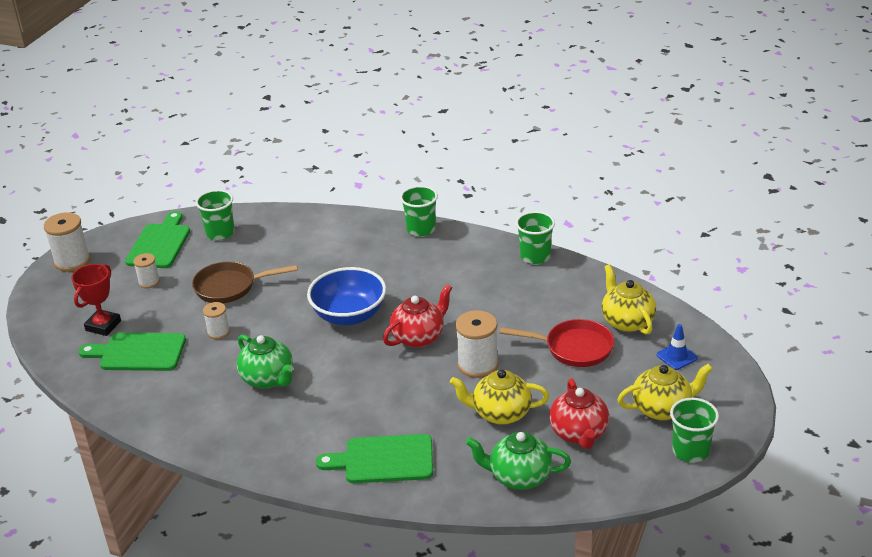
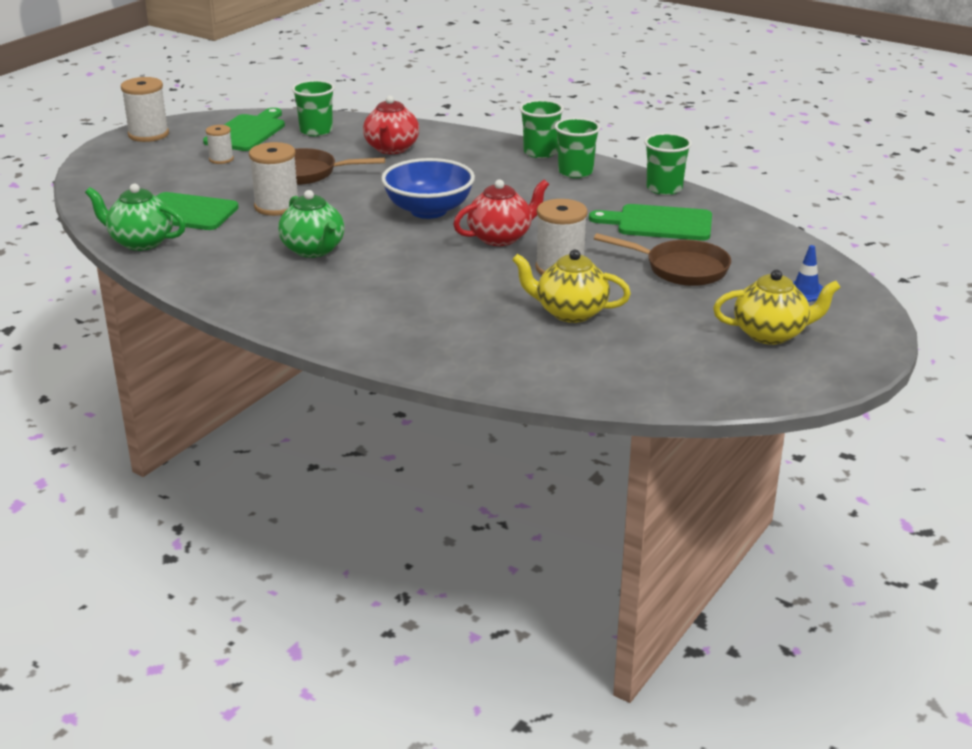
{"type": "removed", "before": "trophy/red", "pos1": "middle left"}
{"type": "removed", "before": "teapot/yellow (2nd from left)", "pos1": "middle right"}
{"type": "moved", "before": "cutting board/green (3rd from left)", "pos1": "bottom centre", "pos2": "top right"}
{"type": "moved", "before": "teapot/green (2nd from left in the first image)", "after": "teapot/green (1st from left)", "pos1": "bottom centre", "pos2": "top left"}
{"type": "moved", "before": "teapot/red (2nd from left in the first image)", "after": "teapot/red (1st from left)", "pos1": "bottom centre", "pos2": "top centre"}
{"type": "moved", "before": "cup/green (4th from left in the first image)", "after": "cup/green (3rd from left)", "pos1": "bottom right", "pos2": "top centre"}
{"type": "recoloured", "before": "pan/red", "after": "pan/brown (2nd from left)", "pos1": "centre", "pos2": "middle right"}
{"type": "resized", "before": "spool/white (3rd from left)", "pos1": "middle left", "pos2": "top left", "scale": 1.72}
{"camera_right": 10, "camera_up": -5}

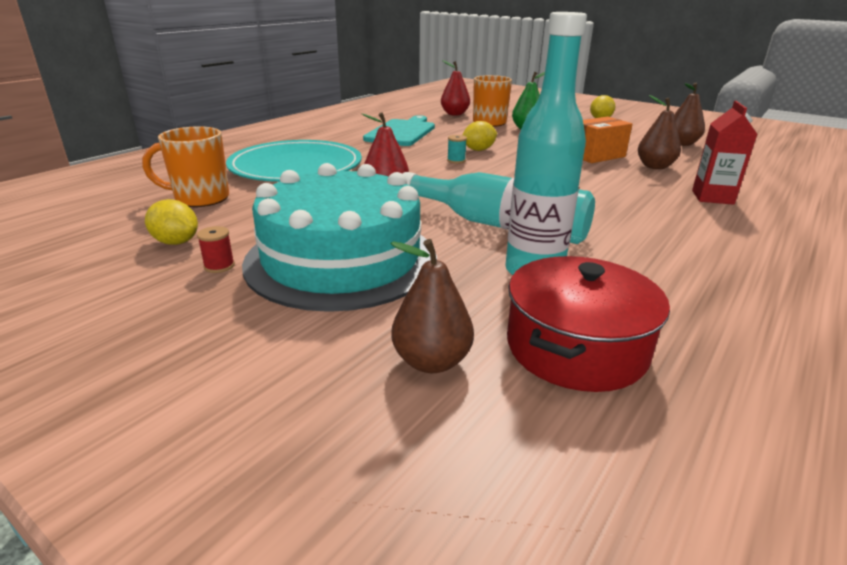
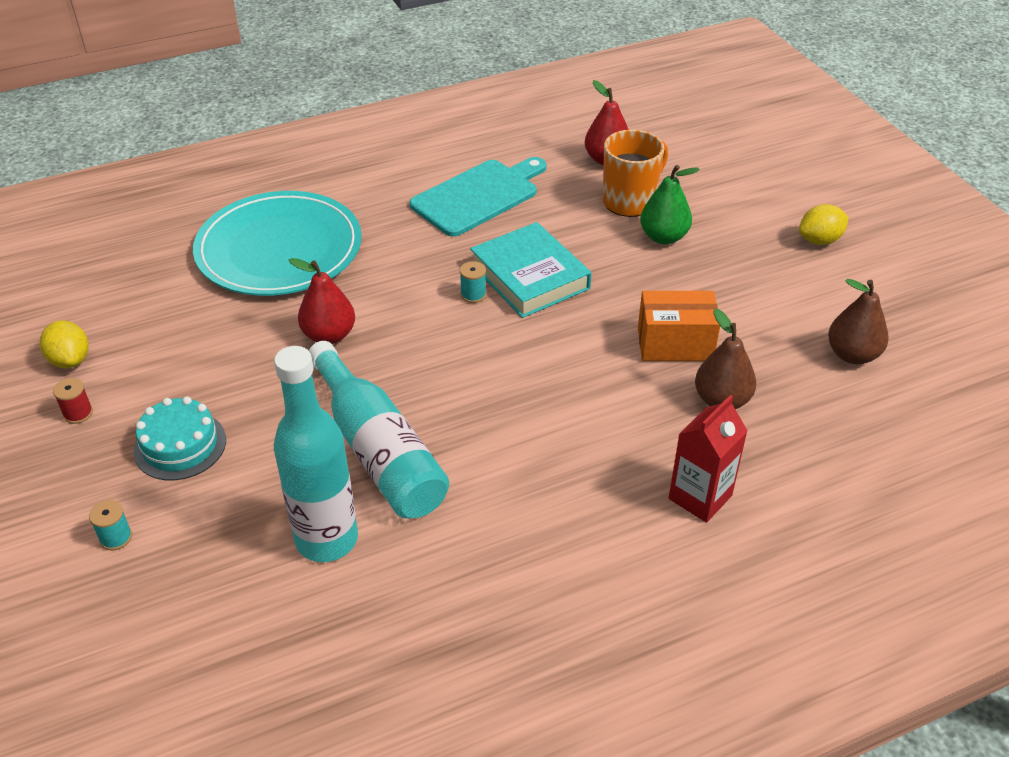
{"type": "removed", "before": "mug/orange (1st from left)", "pos1": "top left"}
{"type": "removed", "before": "pear/brown (1st from left)", "pos1": "centre"}
{"type": "removed", "before": "pot/red", "pos1": "middle right"}
{"type": "added", "after": "spool/turquoise (1st from left)", "pos2": "bottom left"}
{"type": "replaced", "before": "lemon/yellow (2nd from left)", "after": "book/turquoise", "pos1": "top centre", "pos2": "centre"}
{"type": "resized", "before": "cake/turquoise", "pos1": "centre", "pos2": "middle left", "scale": 0.46}
{"camera_right": 30, "camera_up": 15}

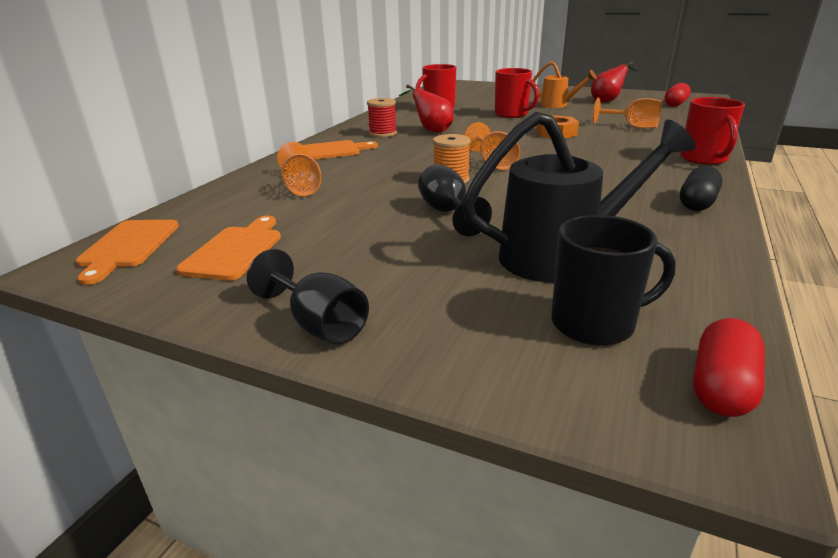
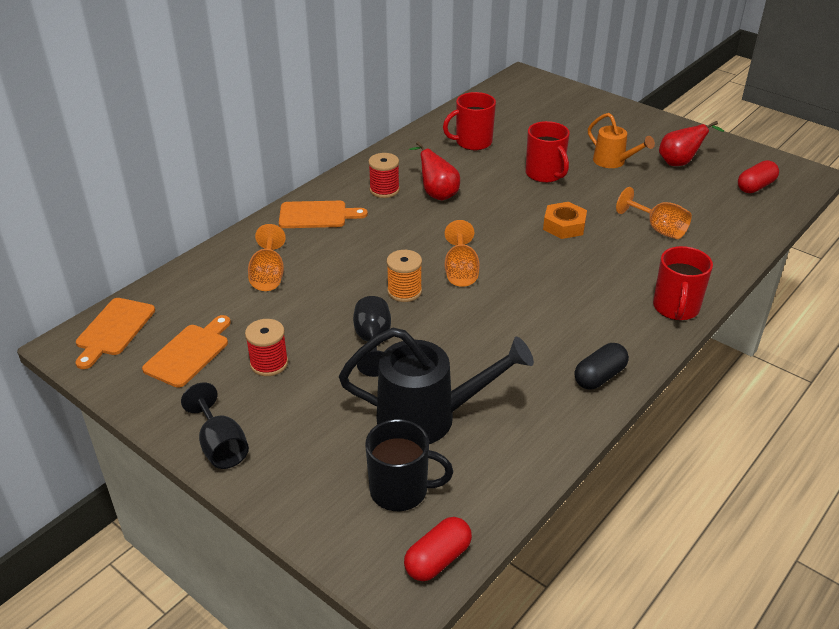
{"type": "added", "after": "spool/red (1st from left)", "pos2": "middle left"}
{"camera_right": 15, "camera_up": 10}

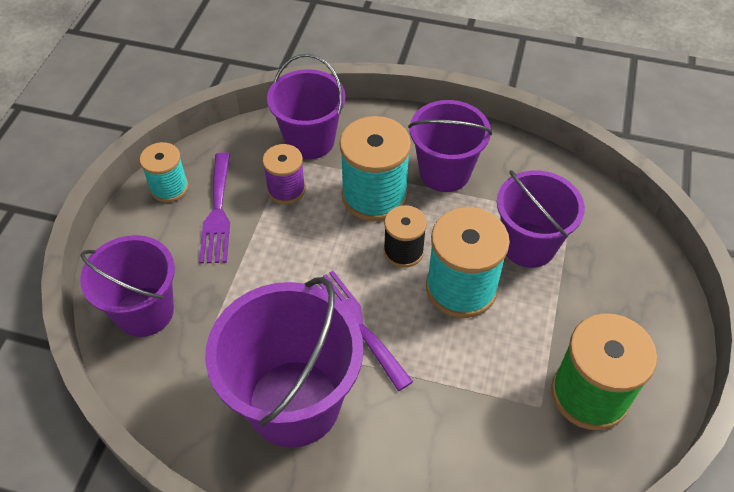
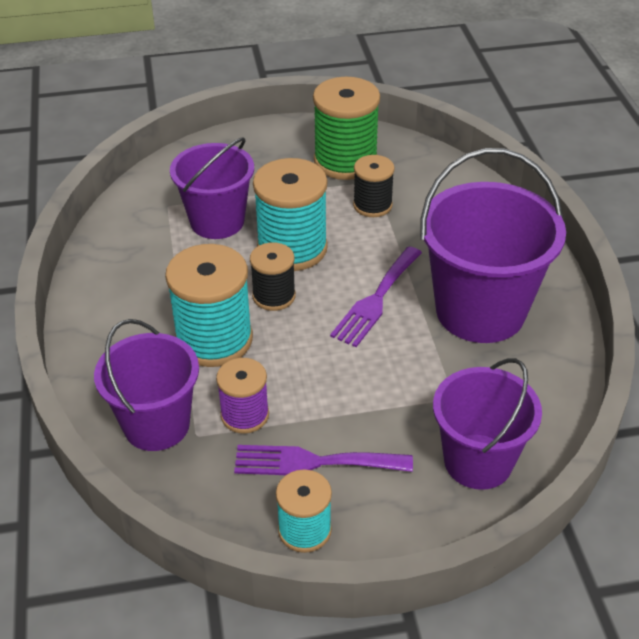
{"type": "removed", "before": "bucket/purple (4th from left)", "pos1": "top centre"}
{"type": "added", "after": "spool/black (2nd from left)", "pos2": "top centre"}
{"type": "turned", "before": "fork/purple (1st from left)", "pos1": "middle left", "pos2": "bottom centre", "turn": -150}
{"camera_right": -115, "camera_up": -10}

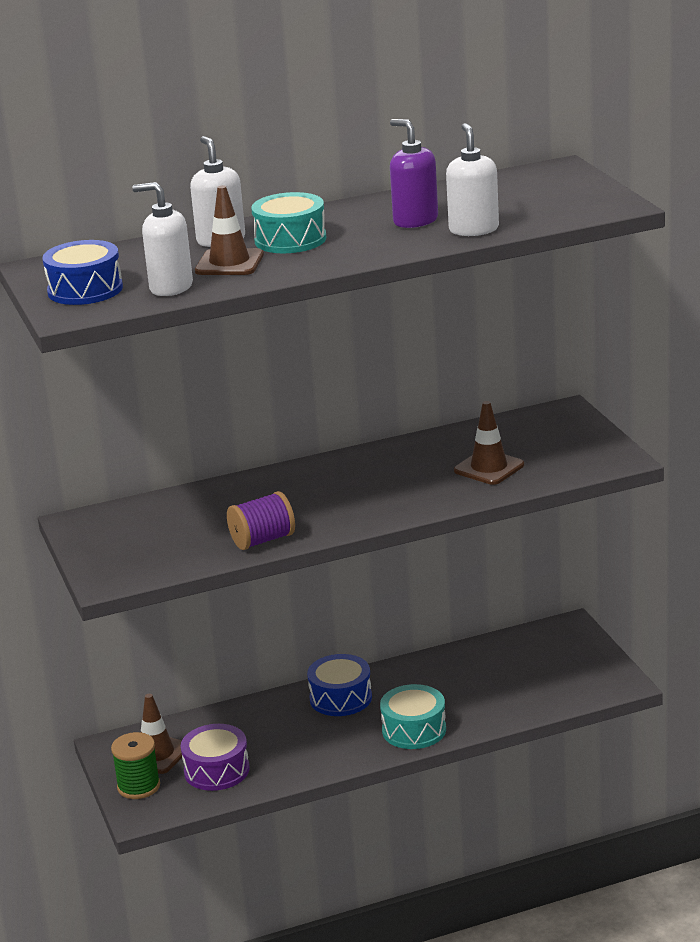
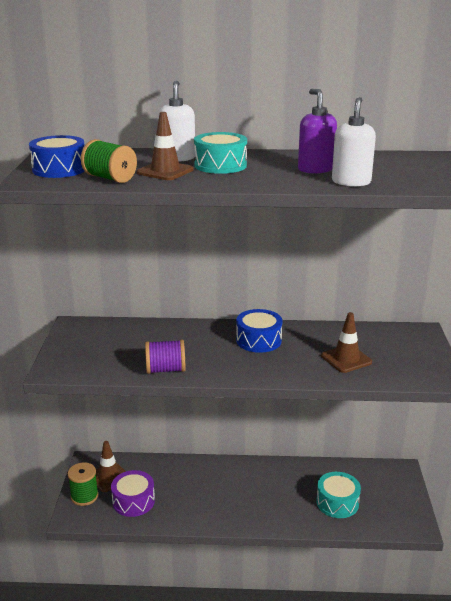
{"type": "moved", "before": "drum/blue (2nd from left)", "pos1": "bottom centre", "pos2": "centre"}
{"type": "moved", "before": "drum/turquoise (2nd from left)", "pos1": "bottom centre", "pos2": "bottom right"}
{"type": "replaced", "before": "soap dispenser/white (1st from left)", "after": "spool/green (2nd from left)", "pos1": "top left", "pos2": "top left"}
{"camera_right": 20, "camera_up": 0}

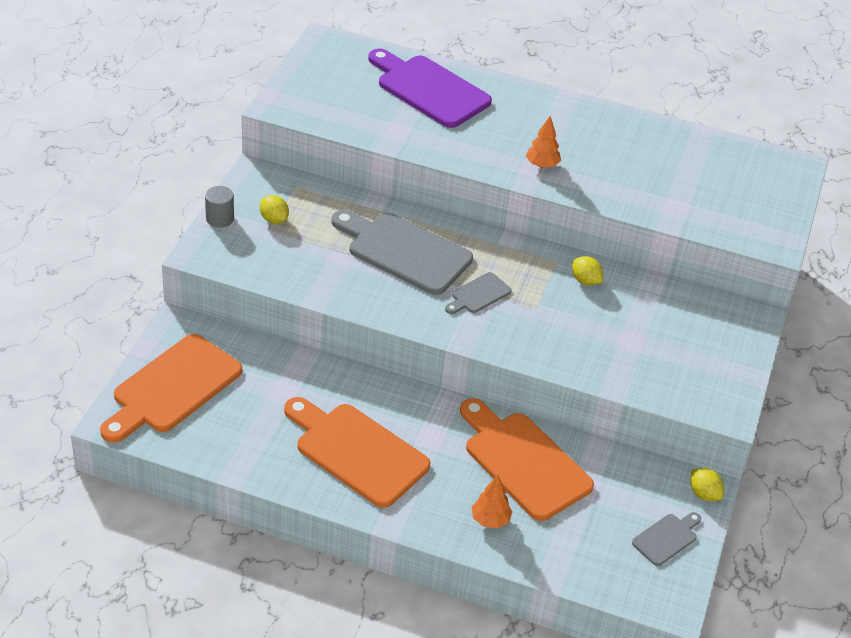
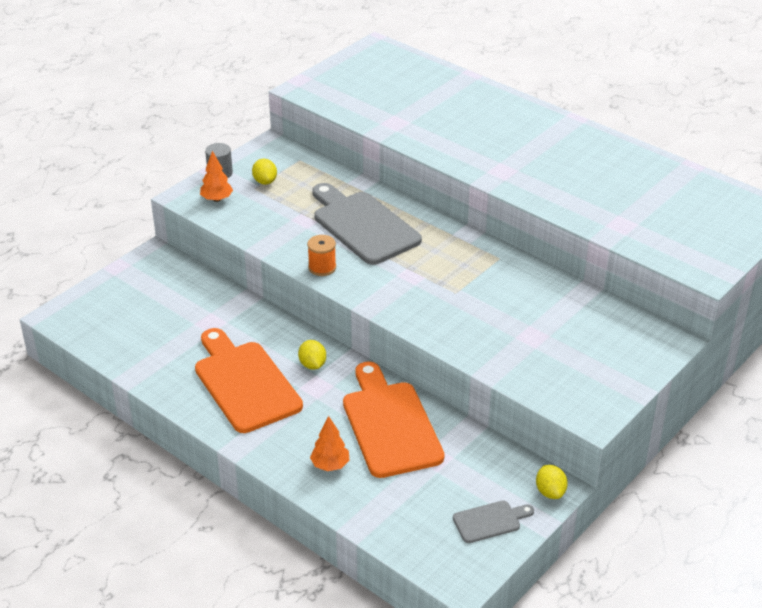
{"type": "removed", "before": "cutting board/orange (1st from left)", "pos1": "middle left"}
{"type": "removed", "before": "cutting board/purple", "pos1": "top centre"}
{"type": "removed", "before": "cutting board/grey (2nd from left)", "pos1": "centre"}
{"type": "added", "after": "spool/orange", "pos2": "centre"}
{"type": "moved", "before": "tree/orange (2nd from left in the first image)", "after": "tree/orange (1st from left)", "pos1": "top centre", "pos2": "top left"}
{"type": "moved", "before": "lemon/yellow (2nd from left)", "pos1": "middle right", "pos2": "centre"}
{"camera_right": 25, "camera_up": -5}

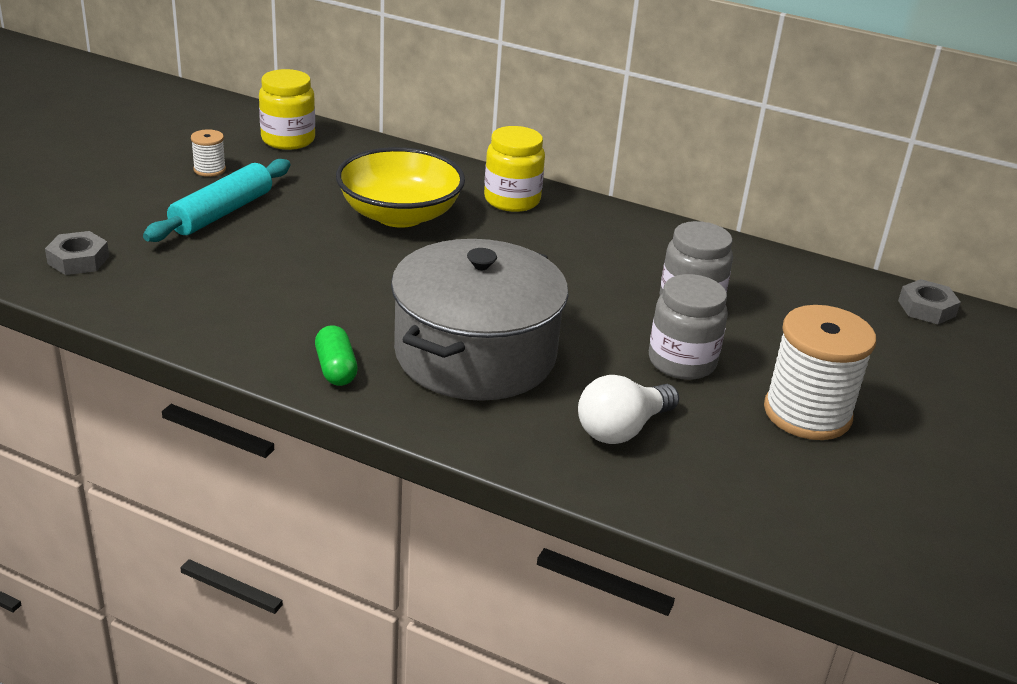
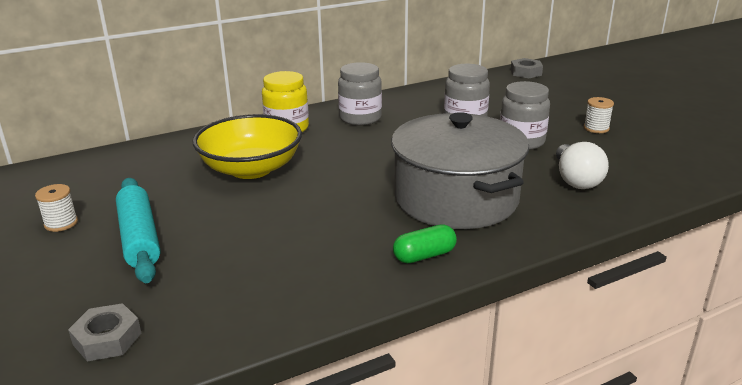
{"type": "removed", "before": "jar/yellow (1st from left)", "pos1": "top left"}
{"type": "added", "after": "jar/grey (1st from left)", "pos2": "top centre"}
{"type": "turned", "before": "capsule/green", "pos1": "middle left", "pos2": "centre", "turn": -45}
{"type": "resized", "before": "spool/white (2nd from left)", "pos1": "middle right", "pos2": "top right", "scale": 0.46}
{"camera_right": -50, "camera_up": -5}

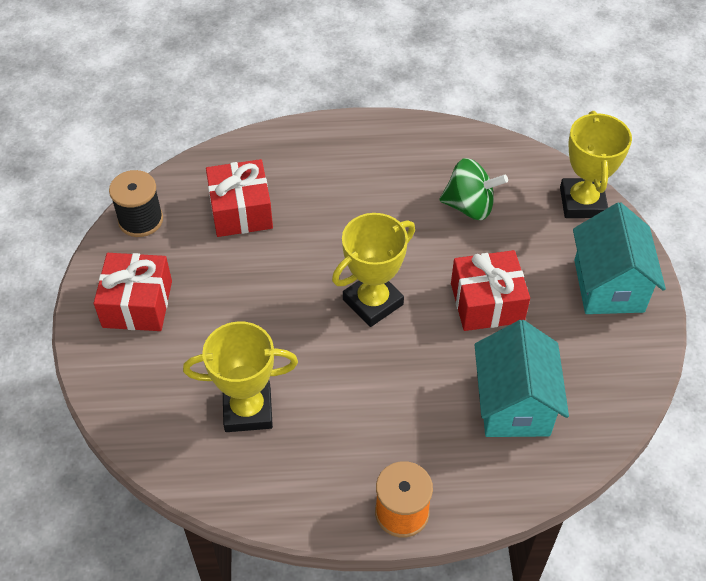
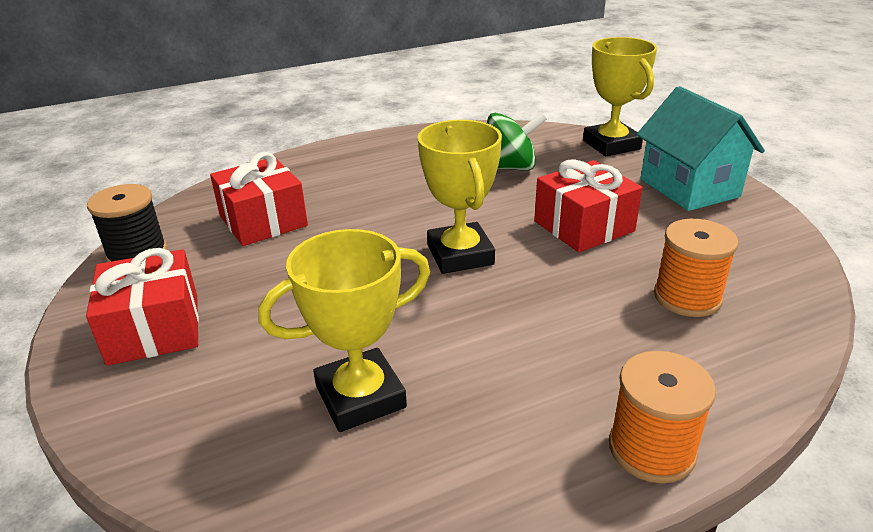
{"type": "replaced", "before": "house/turquoise (1st from left)", "after": "spool/orange (2nd from left)", "pos1": "middle right", "pos2": "middle right"}
{"type": "turned", "before": "trophy/yellow (2nd from left)", "pos1": "centre", "pos2": "centre", "turn": -45}
{"camera_right": -20, "camera_up": -20}

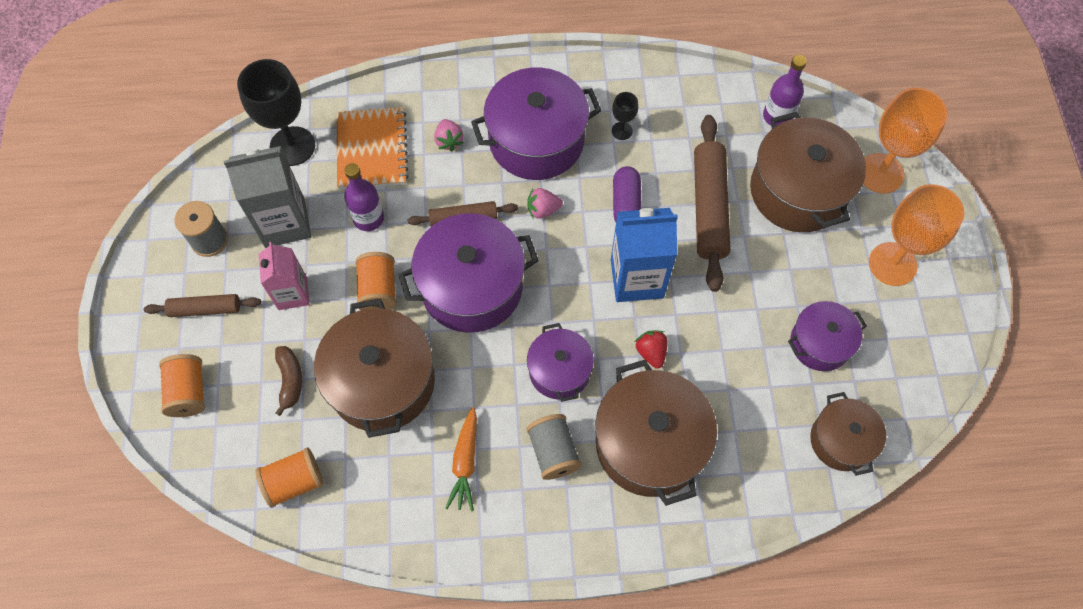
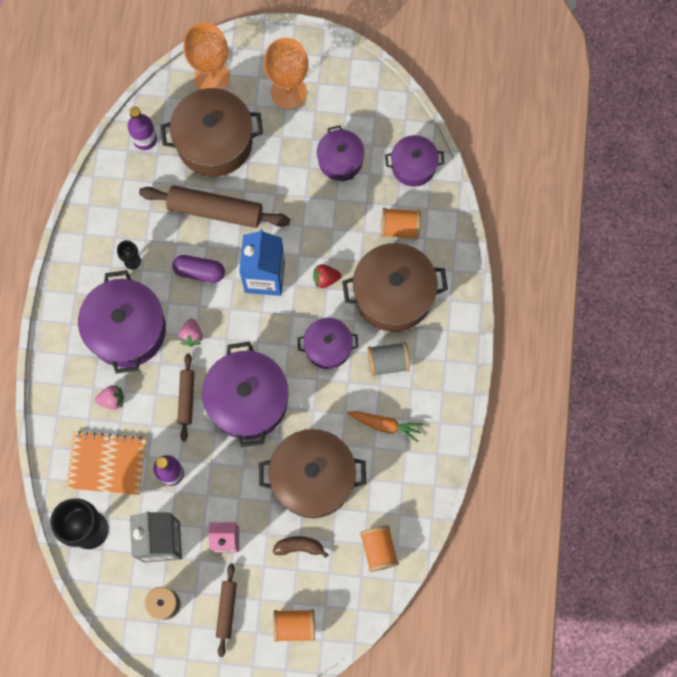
{"type": "moved", "before": "spool/orange (3rd from left)", "pos1": "centre", "pos2": "top centre"}
{"type": "recoloured", "before": "pot/brown (4th from left)", "after": "pot/purple (5th from left)", "pos1": "bottom right", "pos2": "top centre"}
{"camera_right": -80, "camera_up": 10}

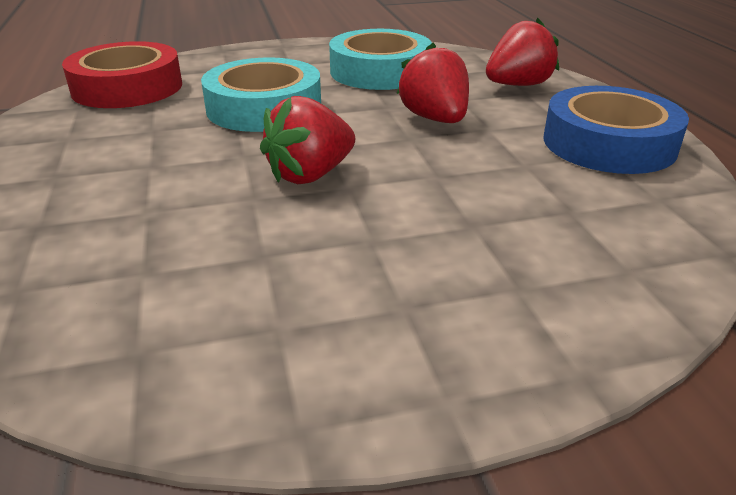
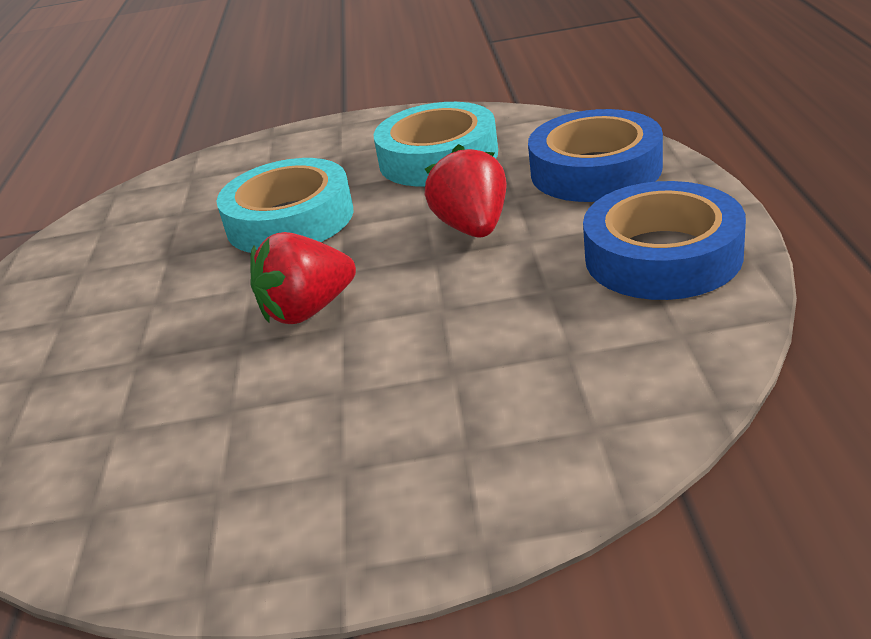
{"type": "removed", "before": "tape/red", "pos1": "top left"}
{"type": "replaced", "before": "strawberry/red (3rd from left)", "after": "tape/blue (1st from left)", "pos1": "top right", "pos2": "top right"}
{"camera_right": 15, "camera_up": 0}

